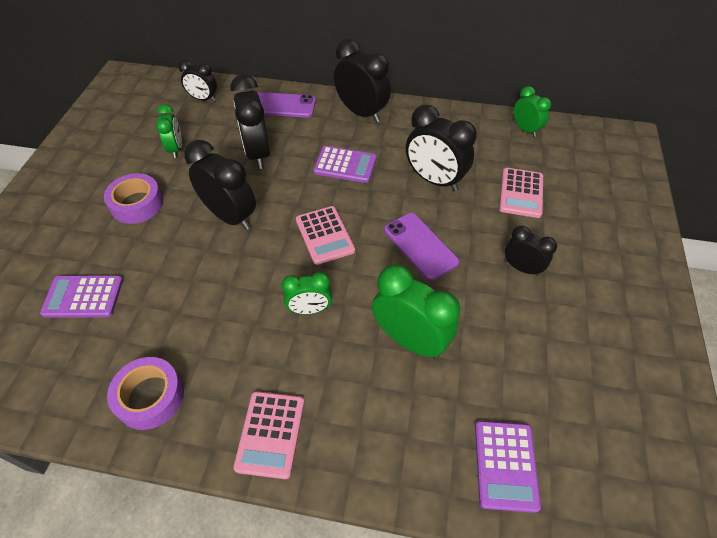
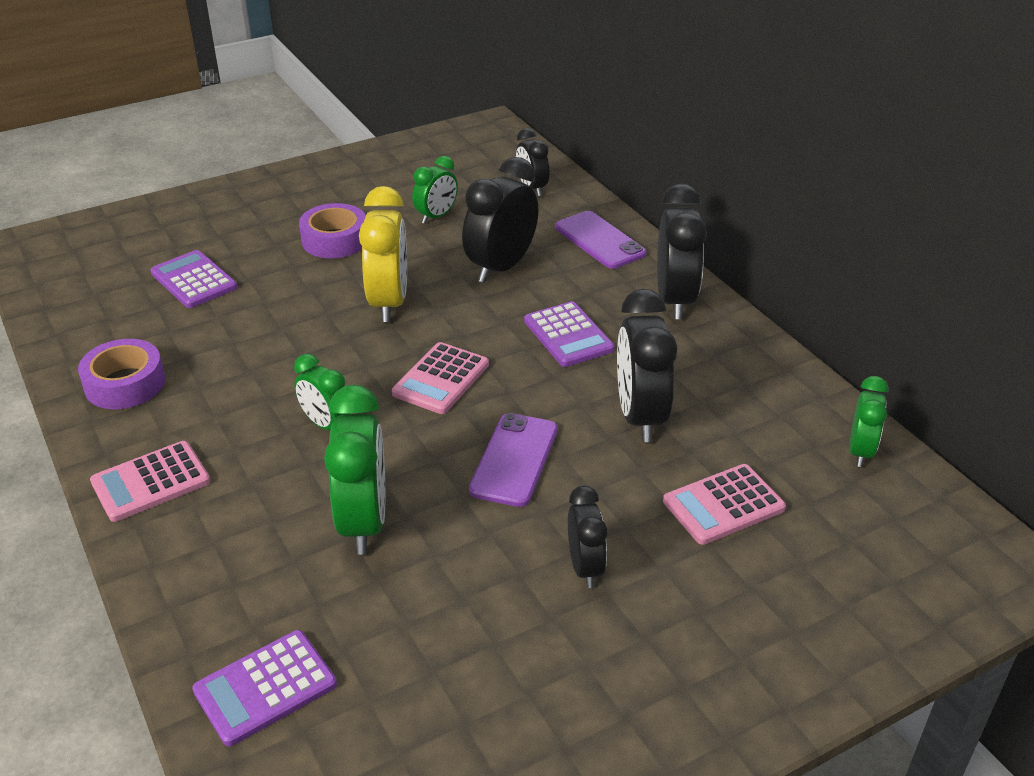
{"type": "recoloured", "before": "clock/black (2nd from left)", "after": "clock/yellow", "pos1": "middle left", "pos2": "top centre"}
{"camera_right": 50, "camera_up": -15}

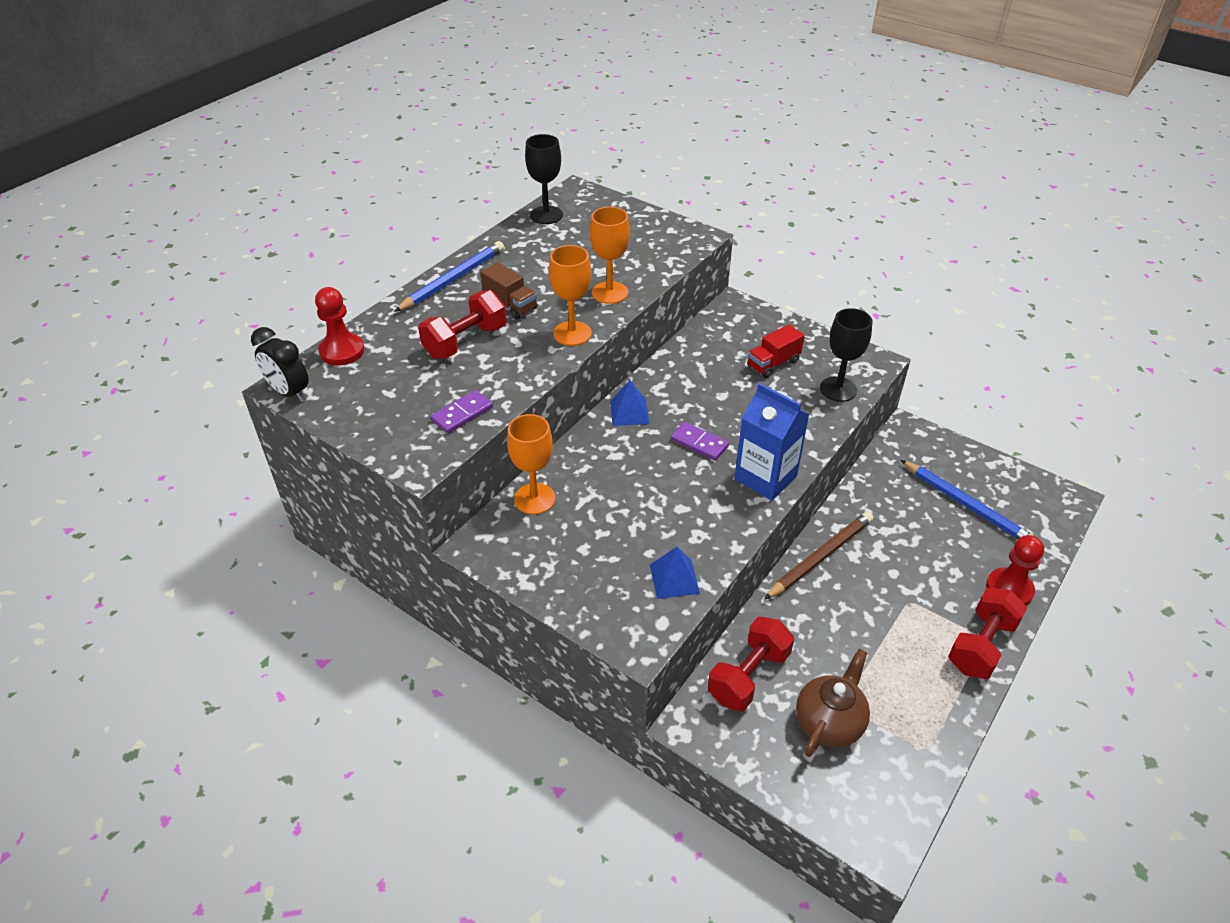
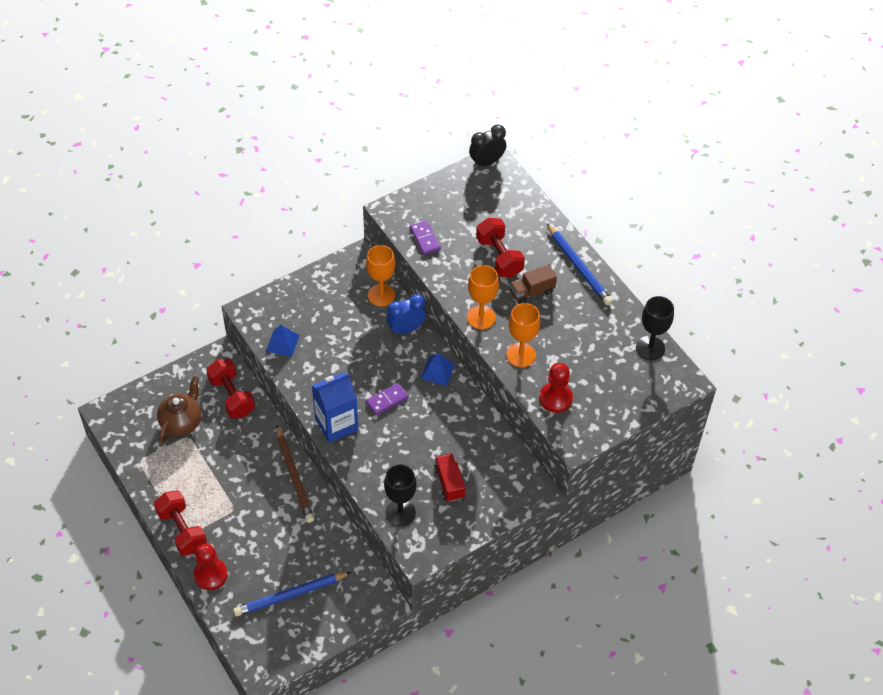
{"type": "added", "after": "clock/blue", "pos2": "centre"}
{"type": "moved", "before": "pawn/red (1st from left in the first image)", "after": "pawn/red (2nd from left)", "pos1": "middle left", "pos2": "centre"}
{"type": "turned", "before": "teapot/brown", "pos1": "bottom right", "pos2": "middle left", "turn": -120}
{"camera_right": 110, "camera_up": 10}

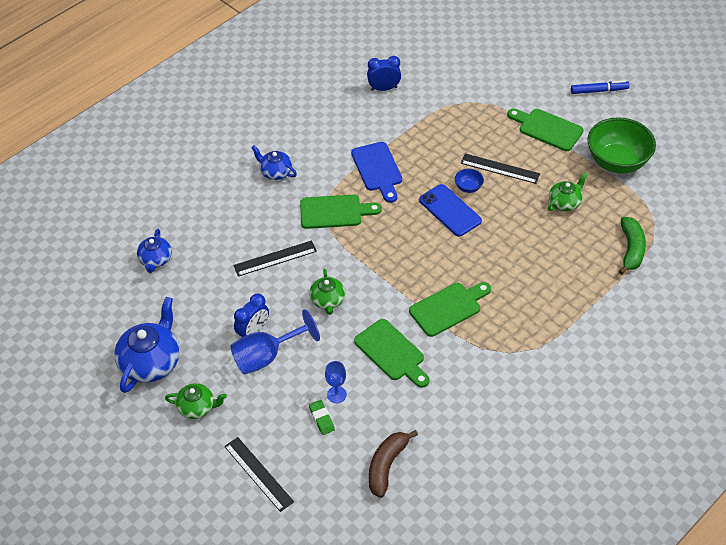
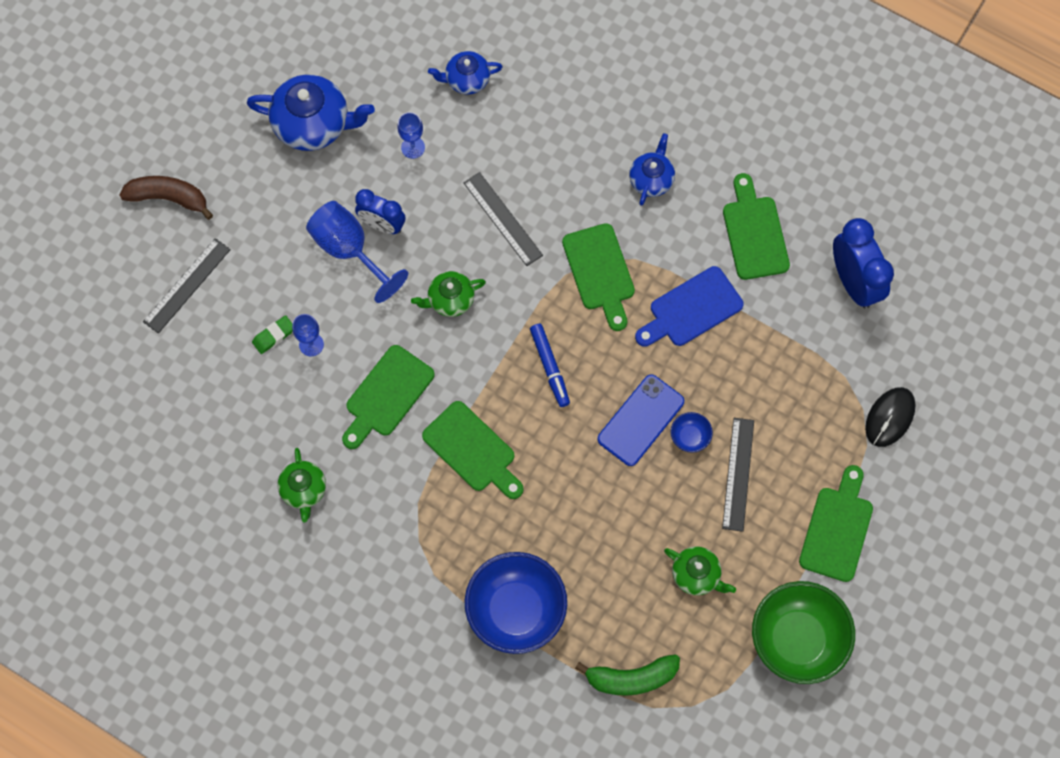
{"type": "added", "after": "goblet/blue (3rd from left)", "pos2": "top centre"}
{"type": "added", "after": "bowl/blue (1st from left)", "pos2": "bottom centre"}
{"type": "added", "after": "cutting board/green (4th from left)", "pos2": "top right"}
{"type": "added", "after": "mouse/black", "pos2": "middle right"}
{"type": "moved", "before": "teapot/green (1st from left)", "pos1": "bottom left", "pos2": "middle left"}
{"type": "moved", "before": "banana/brown", "pos1": "bottom centre", "pos2": "top left"}
{"type": "moved", "before": "marker/blue", "pos1": "top right", "pos2": "centre"}
{"type": "resized", "before": "clock/blue (2nd from left)", "pos1": "top centre", "pos2": "middle right", "scale": 1.52}
{"camera_right": 75, "camera_up": 20}

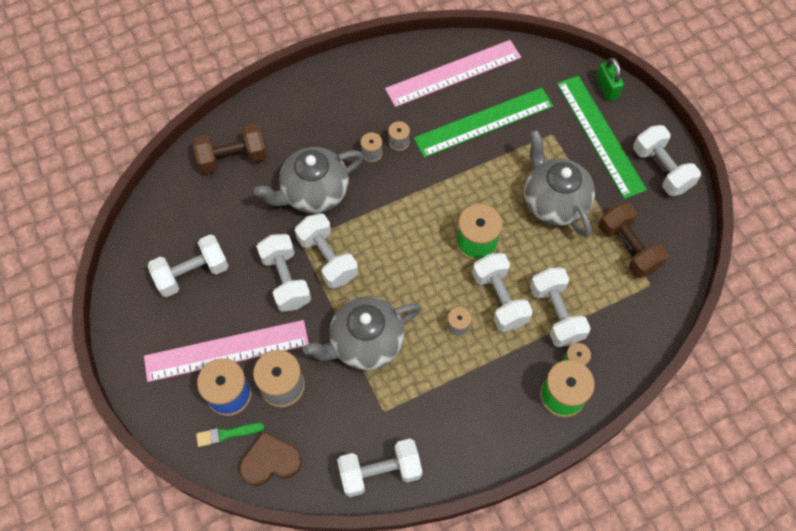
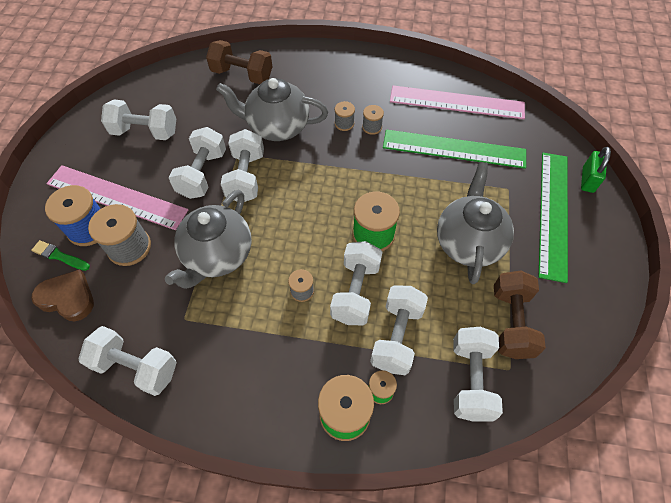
{"type": "moved", "before": "dumbbell/white (7th from left)", "pos1": "top right", "pos2": "bottom right"}
{"type": "turned", "before": "teapot/grey (2nd from left in the first image)", "pos1": "centre", "pos2": "middle left", "turn": -75}
{"camera_right": 35, "camera_up": -5}

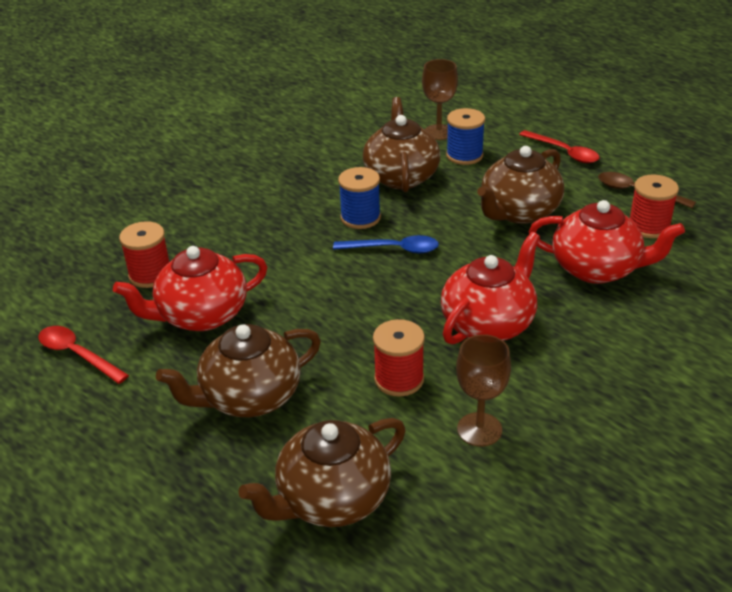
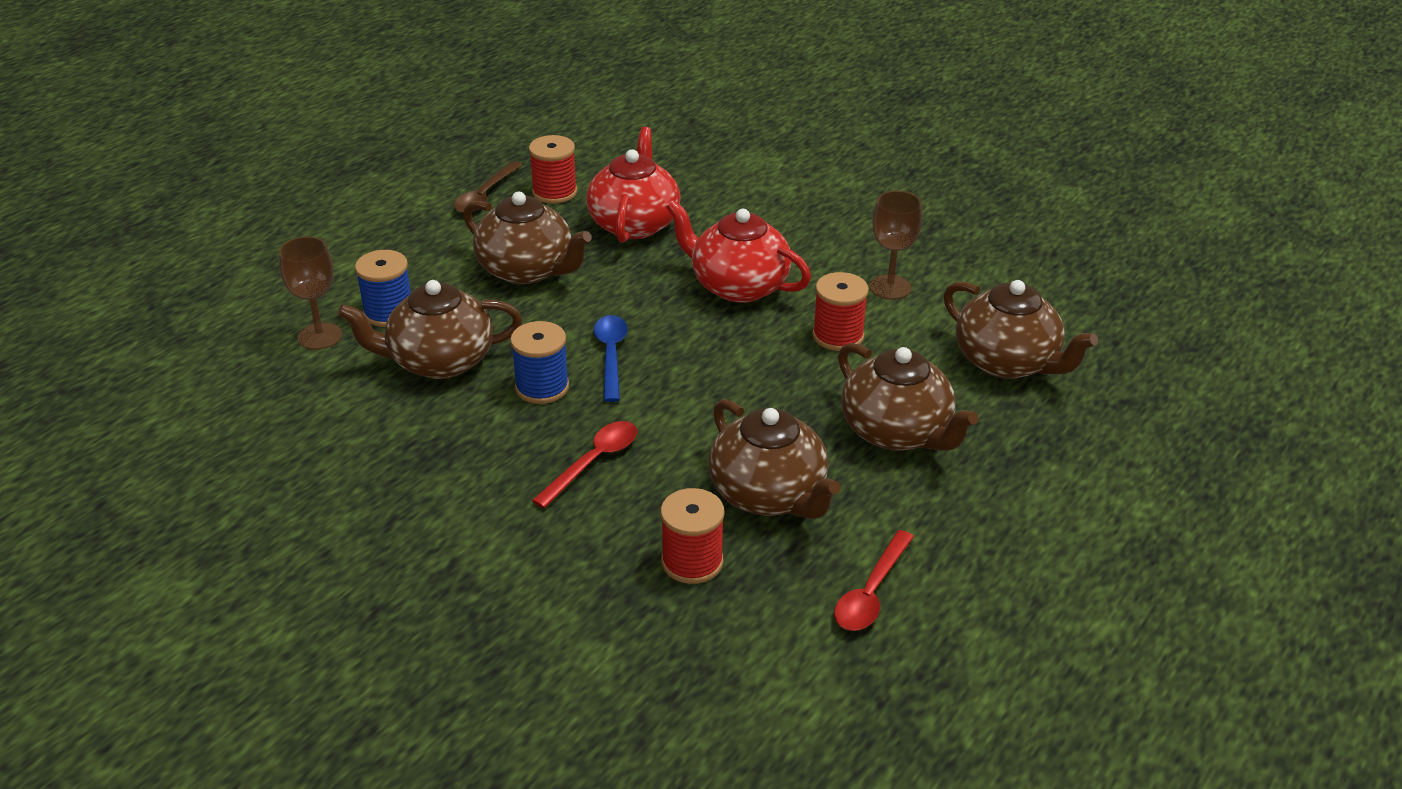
{"type": "moved", "before": "spoon/red (2nd from left in the first image)", "after": "spoon/red (1st from left)", "pos1": "top right", "pos2": "centre"}
{"type": "recoloured", "before": "teapot/red (1st from left)", "after": "teapot/brown (3rd from left)", "pos1": "middle left", "pos2": "centre"}
{"camera_right": -100, "camera_up": 0}

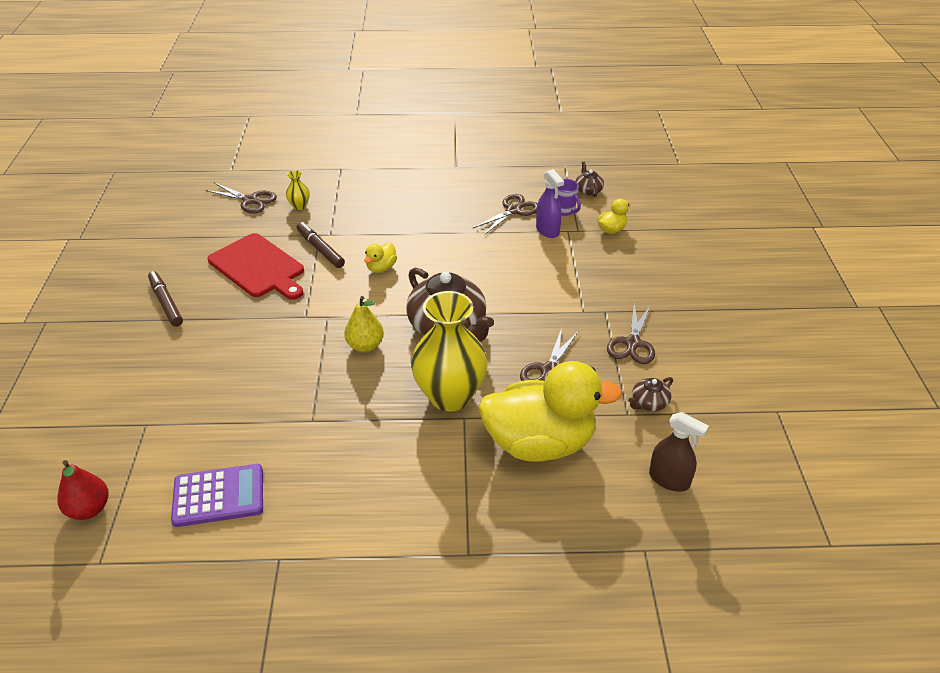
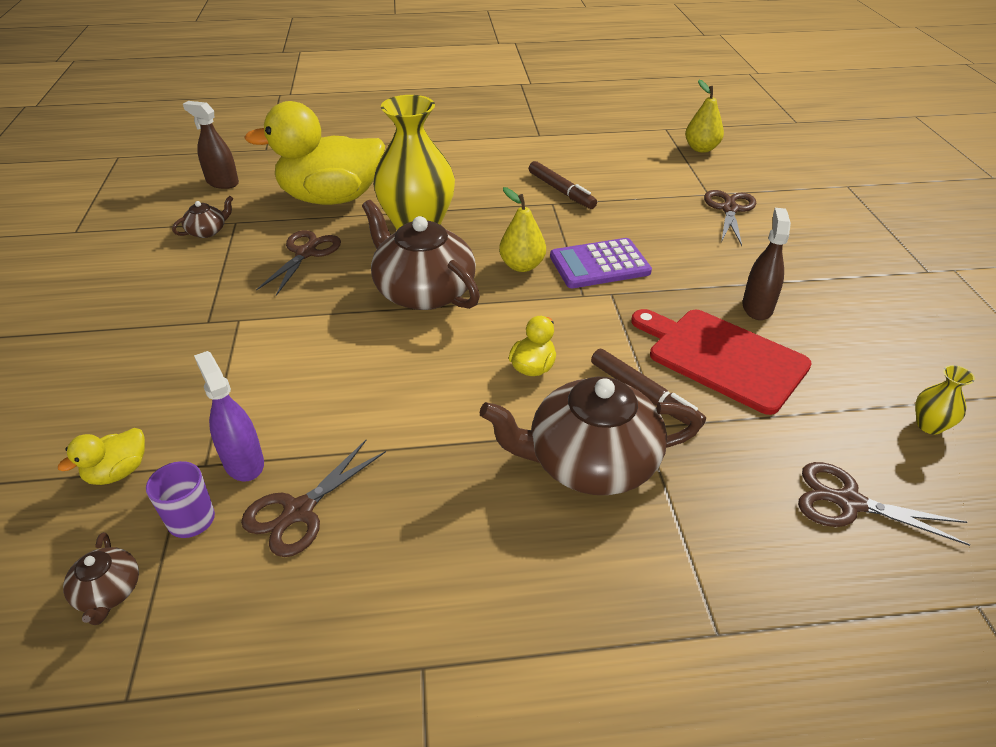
{"type": "added", "after": "teapot/brown (4th from left)", "pos2": "centre"}
{"type": "added", "after": "spray bottle/brown (2nd from left)", "pos2": "middle right"}
{"type": "moved", "before": "marker/brown (1st from left)", "pos1": "middle left", "pos2": "top centre"}
{"type": "moved", "before": "calculator/purple", "pos1": "bottom left", "pos2": "centre"}
{"type": "moved", "before": "vase/yellow (1st from left in the first image)", "after": "vase/yellow (2nd from left)", "pos1": "top left", "pos2": "middle right"}
{"type": "moved", "before": "scissors/brown (4th from left in the first image)", "after": "scissors/brown (3rd from left)", "pos1": "middle right", "pos2": "top right"}
{"type": "recoloured", "before": "pear/red", "after": "pear/yellow (2nd from left)", "pos1": "bottom left", "pos2": "top right"}
{"camera_right": 175, "camera_up": 0}

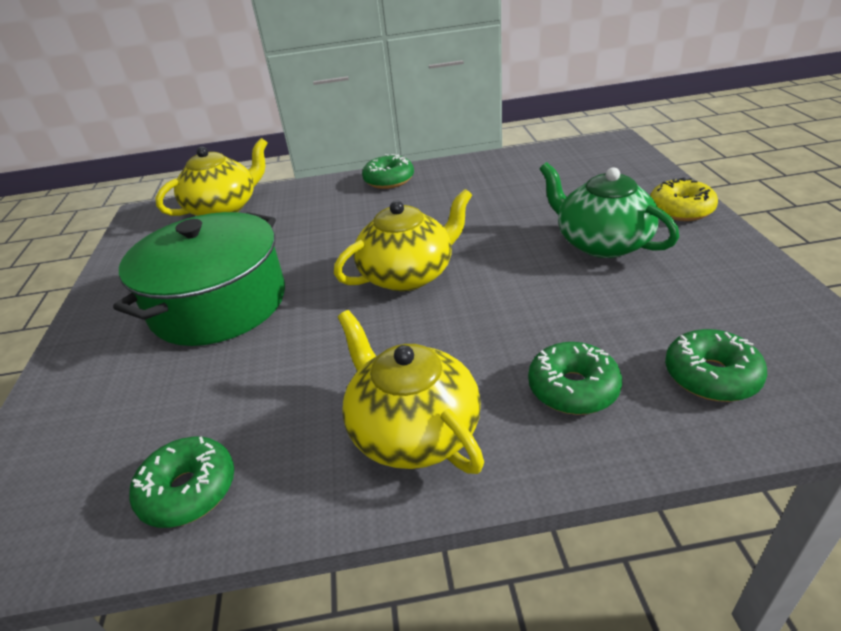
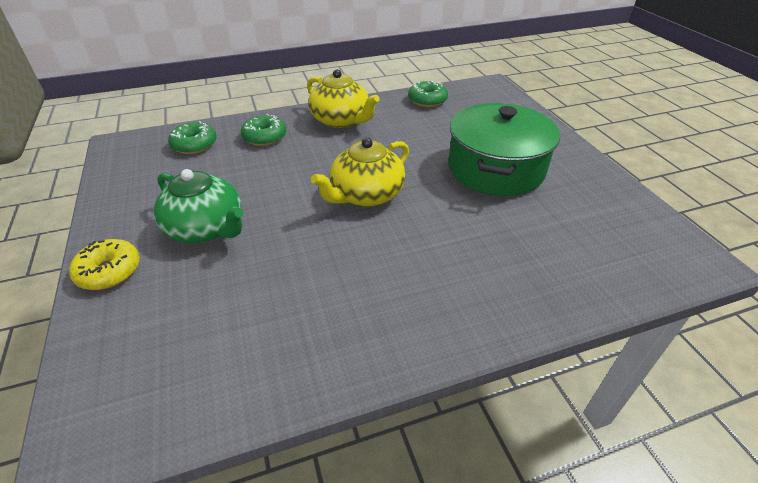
{"type": "removed", "before": "teapot/yellow (1st from left)", "pos1": "top left"}
{"type": "removed", "before": "donut/green (2nd from left)", "pos1": "top centre"}
{"camera_right": 165, "camera_up": 5}

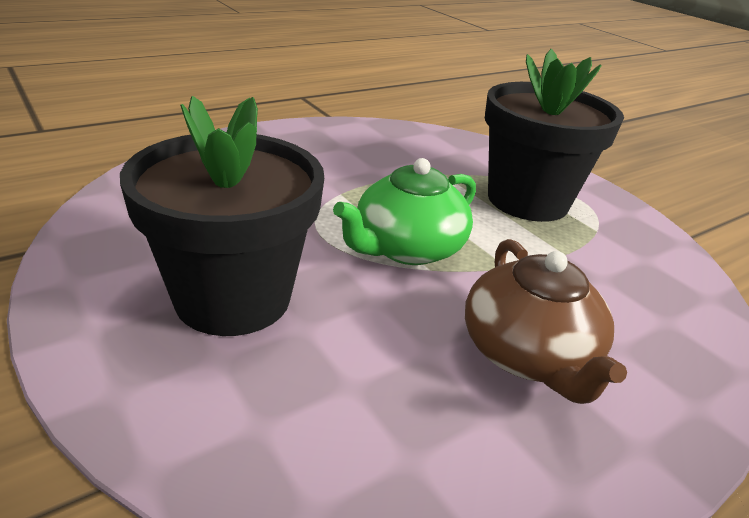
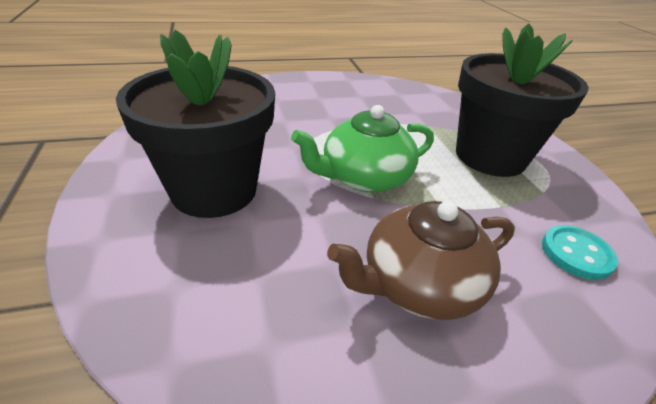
{"type": "added", "after": "button/turquoise", "pos2": "middle right"}
{"type": "turned", "before": "teapot/brown", "pos1": "middle right", "pos2": "centre", "turn": 60}
{"camera_right": 20, "camera_up": 5}

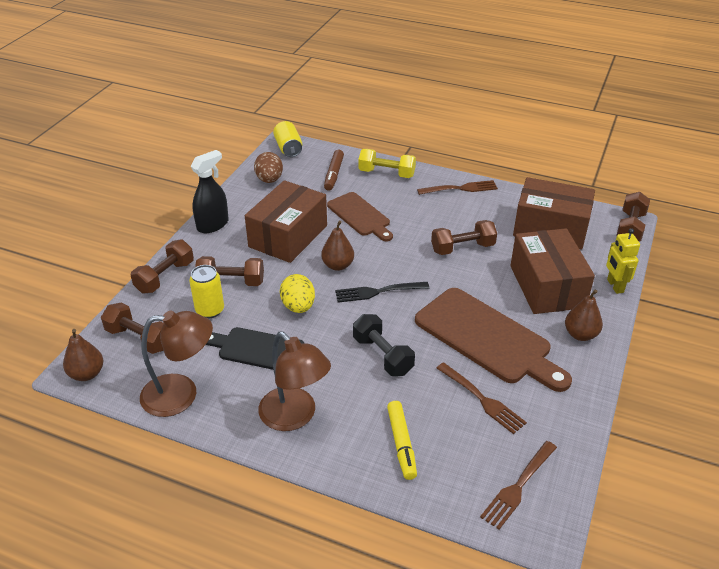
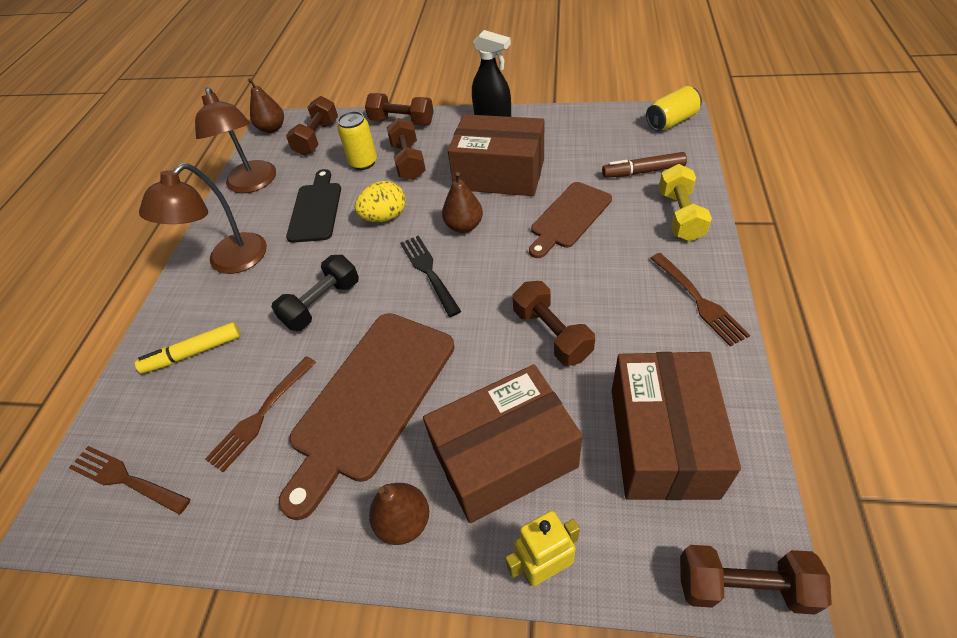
{"type": "removed", "before": "egg/brown", "pos1": "top centre"}
{"camera_right": 80, "camera_up": 10}

